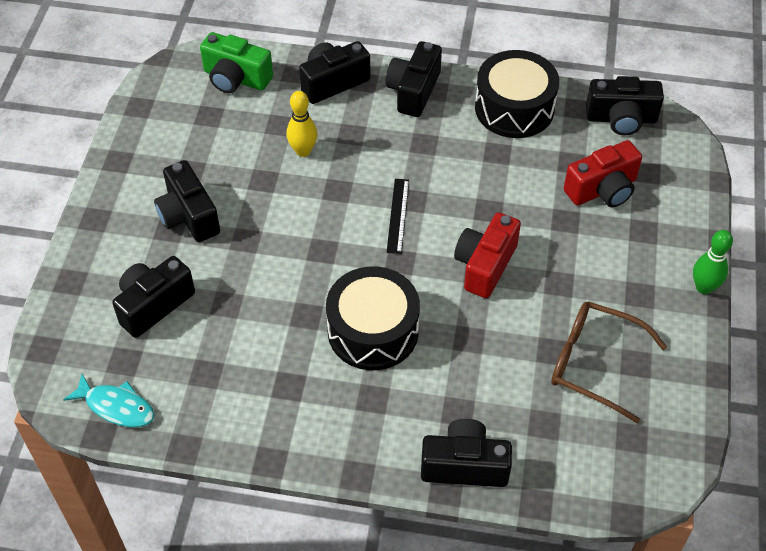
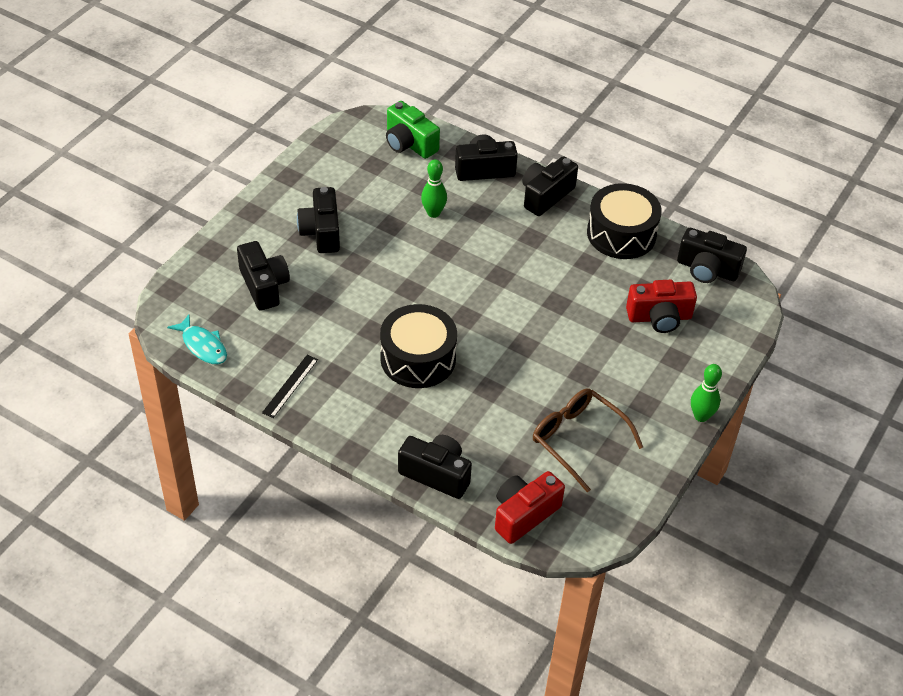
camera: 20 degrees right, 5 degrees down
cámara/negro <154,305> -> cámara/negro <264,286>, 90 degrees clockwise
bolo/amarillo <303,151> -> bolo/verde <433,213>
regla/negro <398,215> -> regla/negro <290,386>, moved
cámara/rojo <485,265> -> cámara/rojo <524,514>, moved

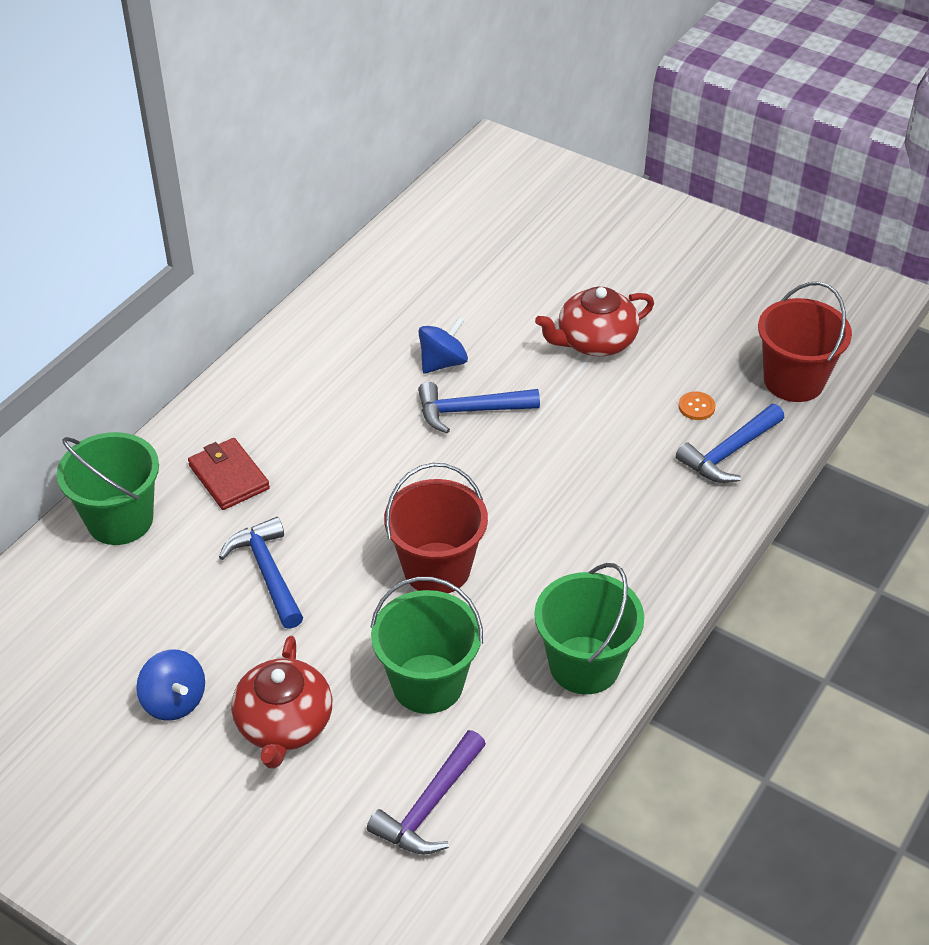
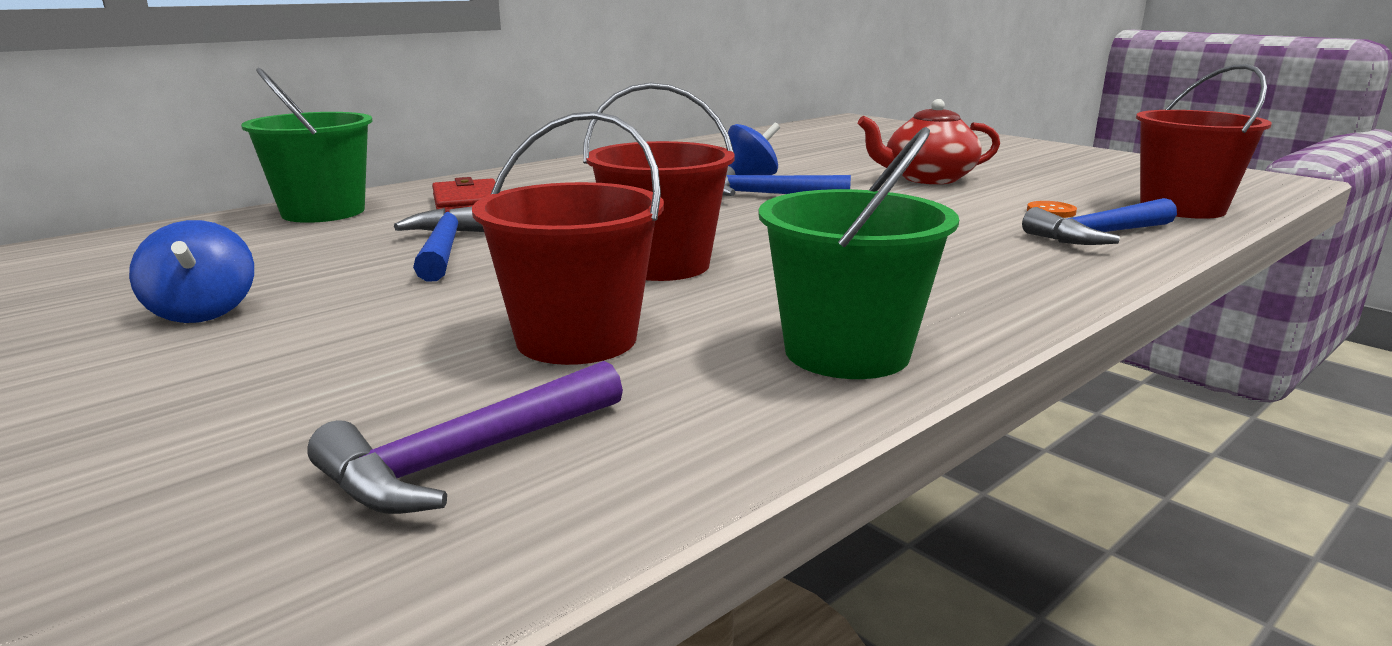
camera: 15 degrees right, 25 degrees down
tetera/rojo <284,724> -> none
balde/verde <427,684> -> balde/rojo <576,339>

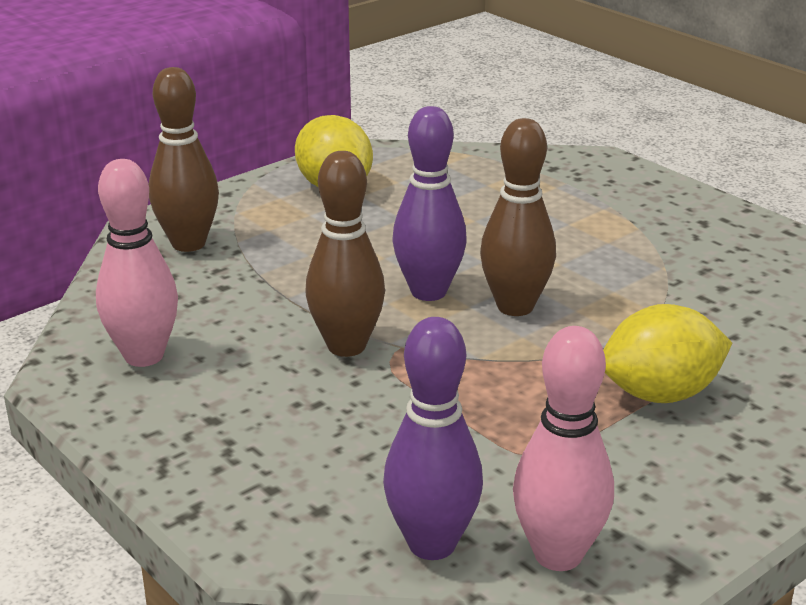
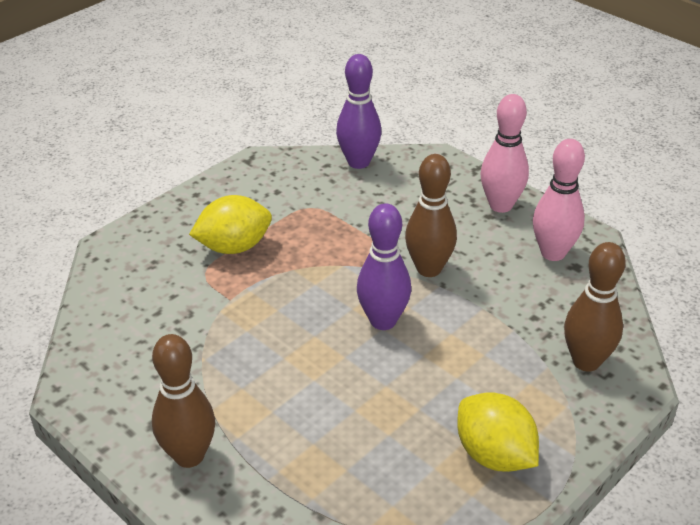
camera: 175 degrees right, 10 degrees up
bolo/marrón <515,306> -> bolo/marrón <189,455>, moved
bolo/rosa <558,554> -> bolo/rosa <501,205>, moved

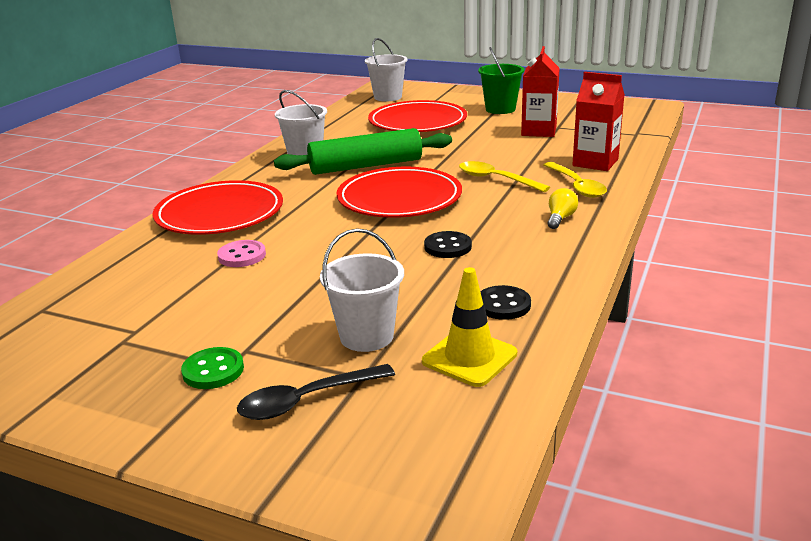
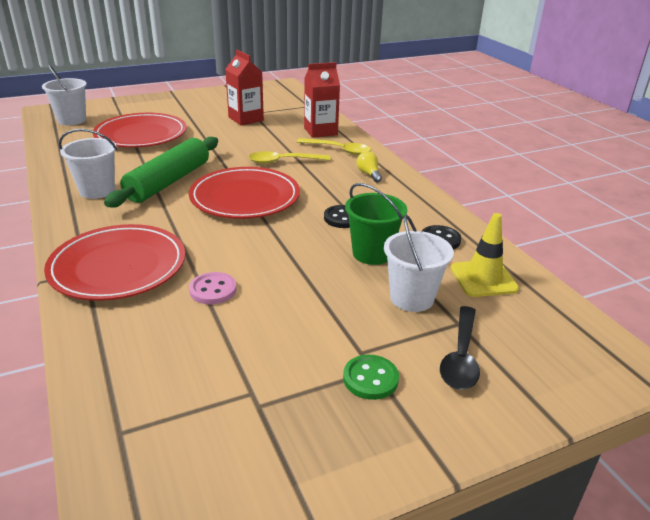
camera: 50 degrees left, 5 degrees up
balde/verde <500,109> -> balde/verde <372,253>, moved

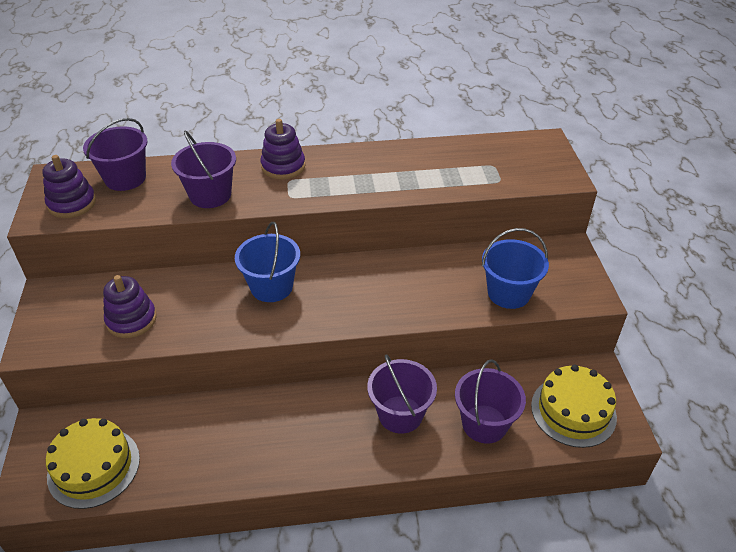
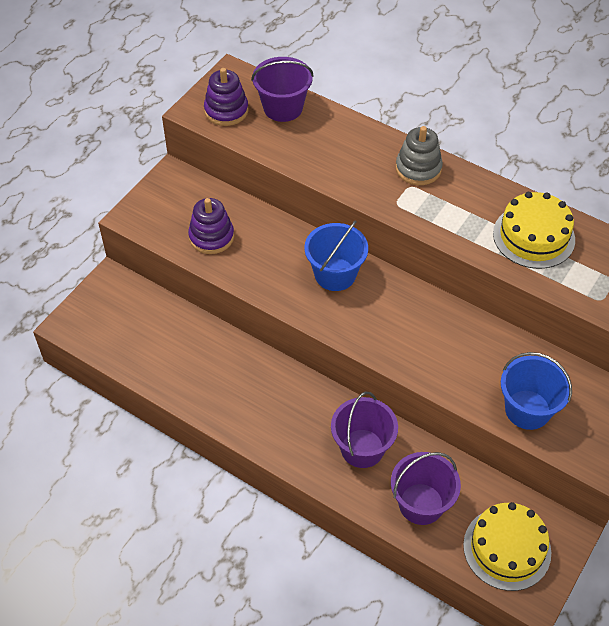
camera: 40 degrees right, 10 degrees up
tarta/amarillo <94,467> -> tarta/amarillo <533,236>, moved
balde/morado <210,195> -> none
juguete apilable/morado <283,166> -> juguete apilable/gris <418,169>

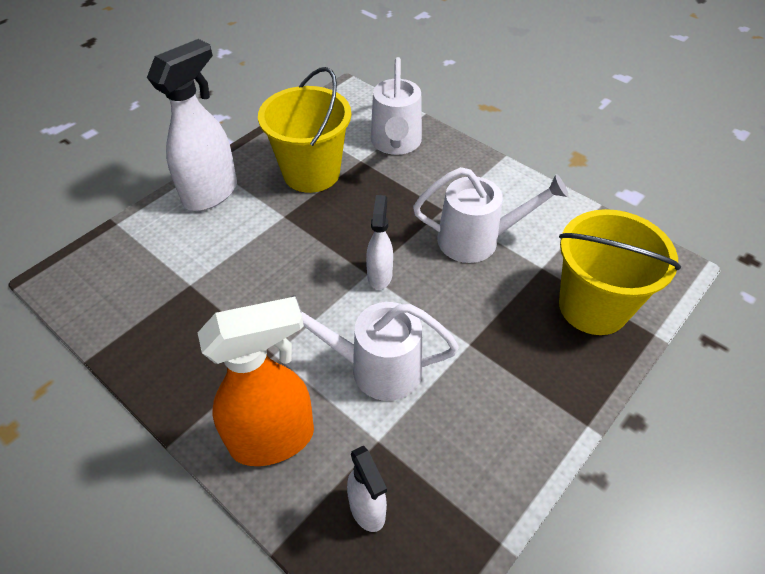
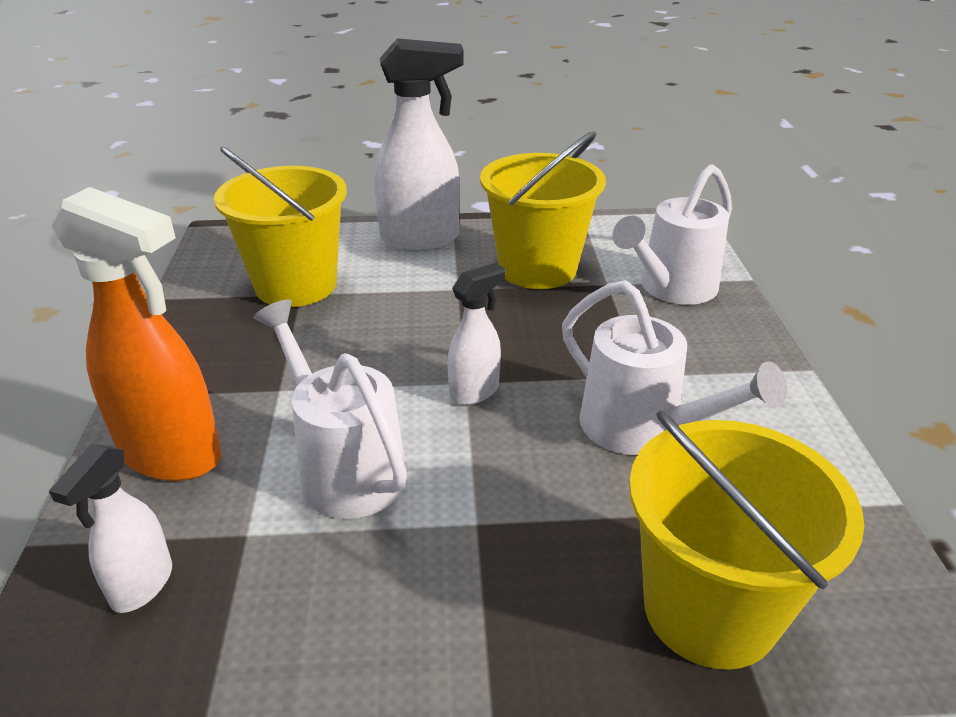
camera: 45 degrees right, 15 degrees down
none -> balde/amarillo <296,285>

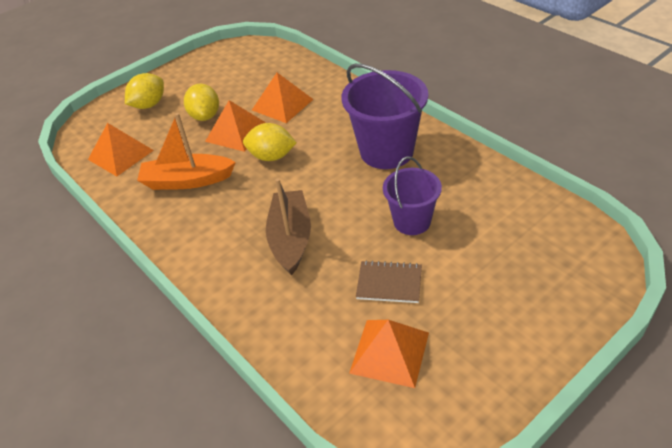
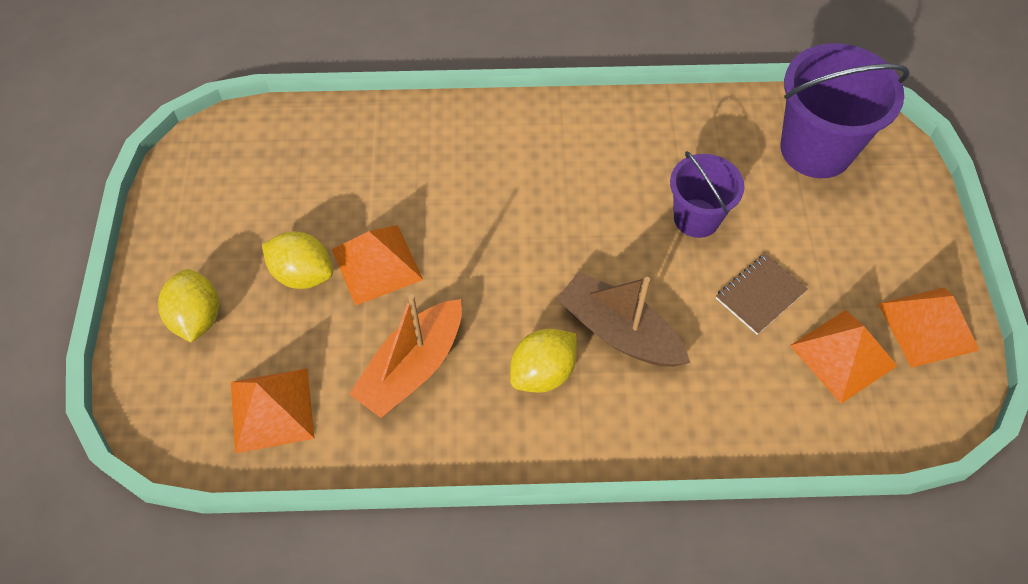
camera: 55 degrees left, 15 degrees up
limón/amarillo <271,156> -> limón/amarillo <543,372>, moved
pirámide/naranja <282,104> -> pirámide/naranja <928,326>, moved
balde/morado <386,151> -> balde/morado <816,149>, moved

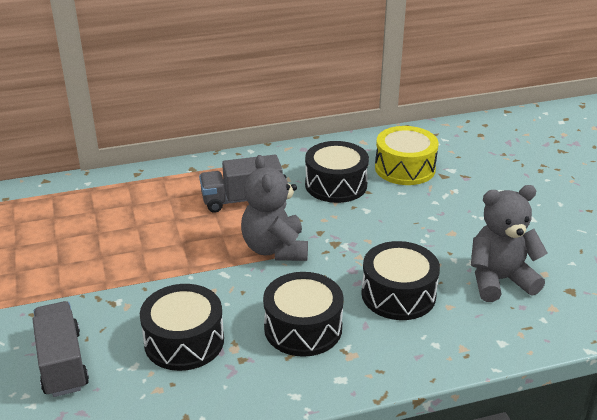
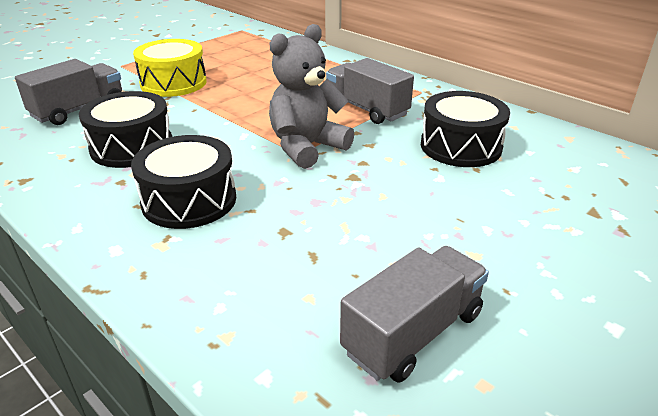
camera: 60 degrees right, 0 degrees up
tambor/negro <398,294> -> none
tambor/amarillo <405,168> -> tambor/amarillo <173,83>, moved
osito/gris <499,280> -> camión/gris <413,333>

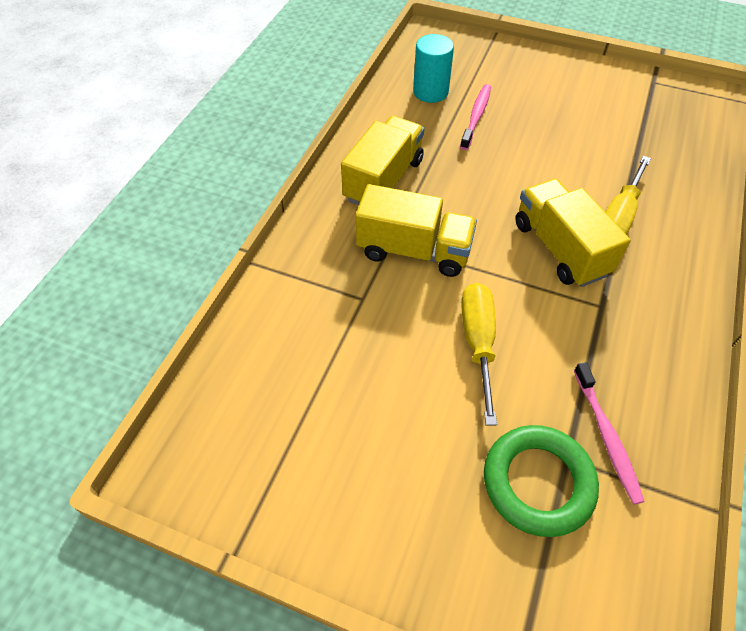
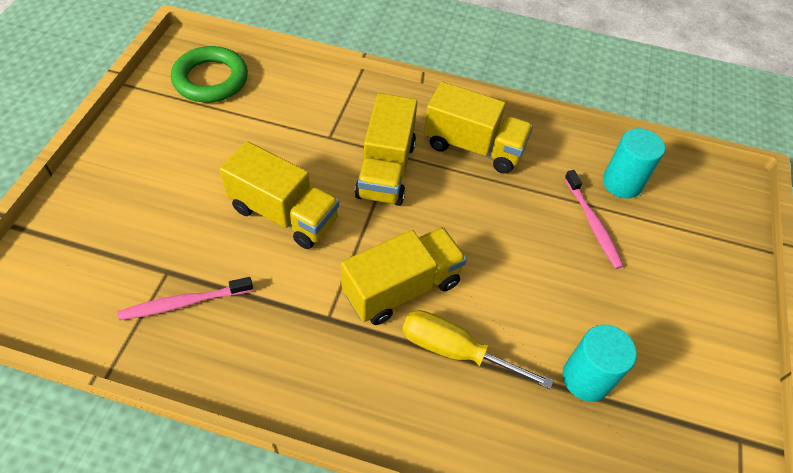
camera: 80 degrees right, 0 degrees up
cepillo de dientes/rosa <476,117> -> cepillo de dientes/rosa <592,223>, 60 degrees clockwise
destornillador/amarillo <478,343> -> camión/amarillo <284,214>
anillo/verde <538,482> -> anillo/verde <211,79>, moved
none -> cilindro/turquesa <586,378>

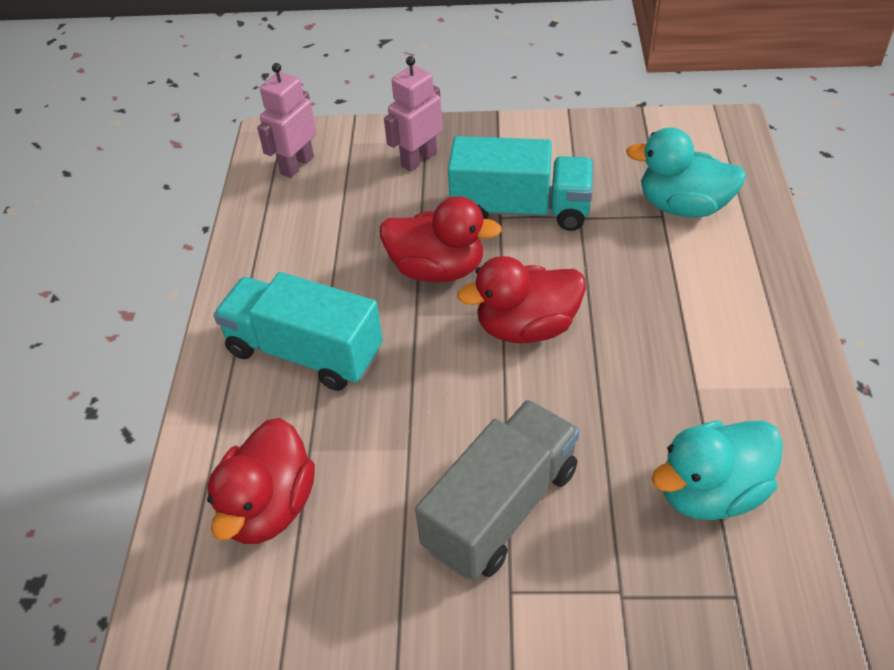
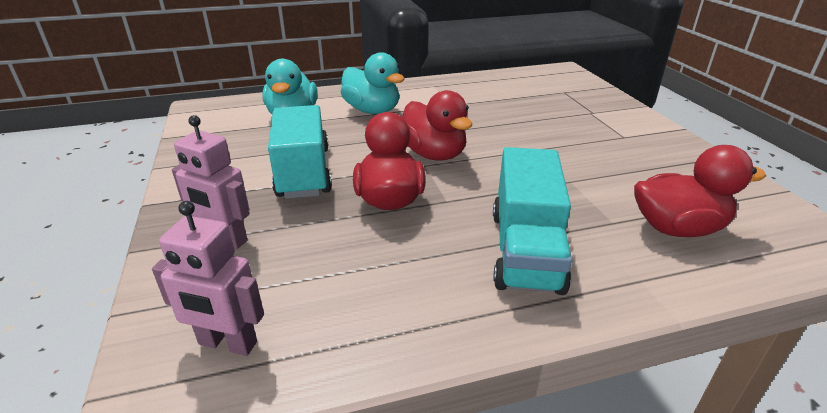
camera: 110 degrees left, 15 degrees down
camión/gris <501,508> -> none
pato/turquesa <711,492> -> pato/turquesa <372,110>, moved

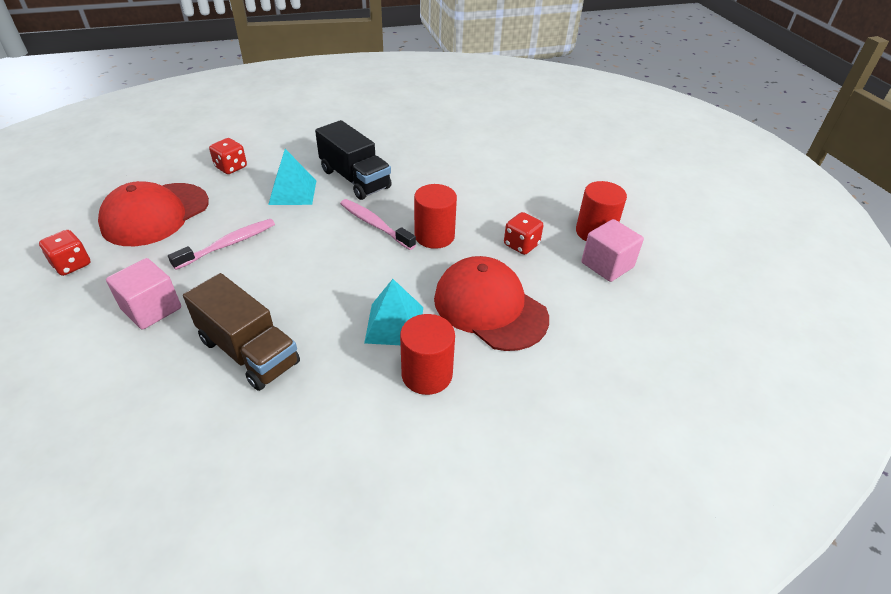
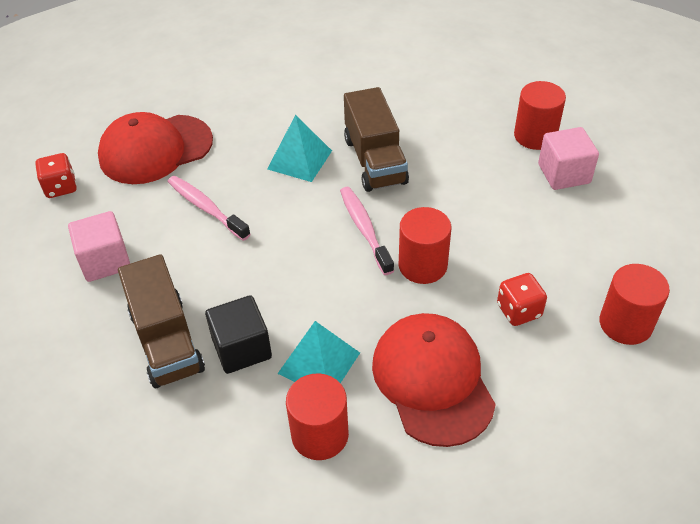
camera: 30 degrees right, 5 degrees up
cepillo de dientes/rosa <229,244> -> cepillo de dientes/rosa <206,208>, 120 degrees counterclockwise
dado/rojo <231,167> -> none
camión/negro <355,179> -> camión/marrón <375,161>
cubo/rosa <607,265> -> cubo/rosa <564,174>, moved
none -> cubo/negro <242,348>
none -> cilindro/rojo <535,136>

